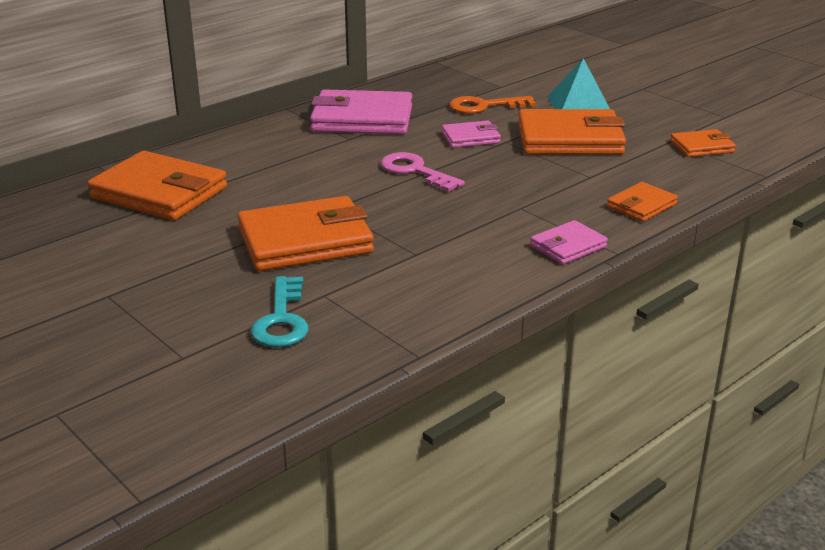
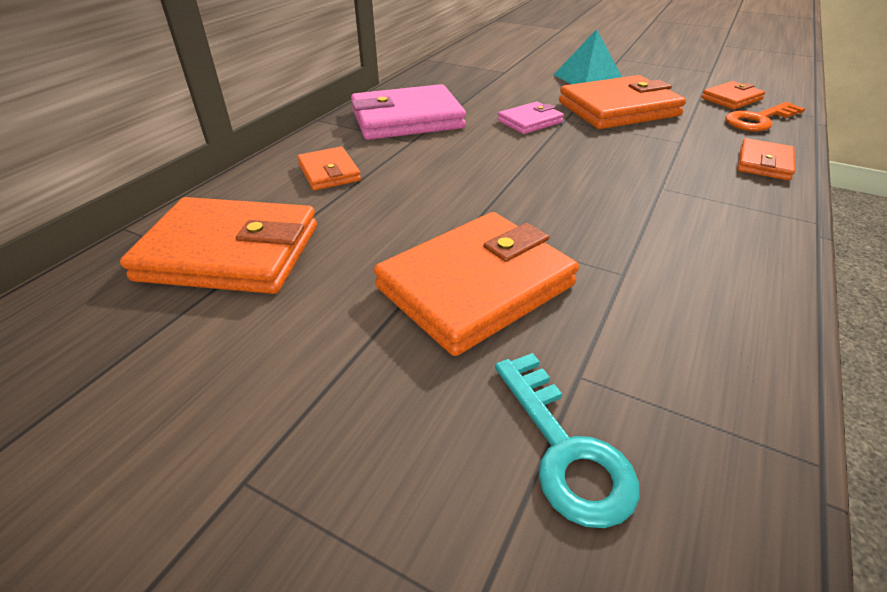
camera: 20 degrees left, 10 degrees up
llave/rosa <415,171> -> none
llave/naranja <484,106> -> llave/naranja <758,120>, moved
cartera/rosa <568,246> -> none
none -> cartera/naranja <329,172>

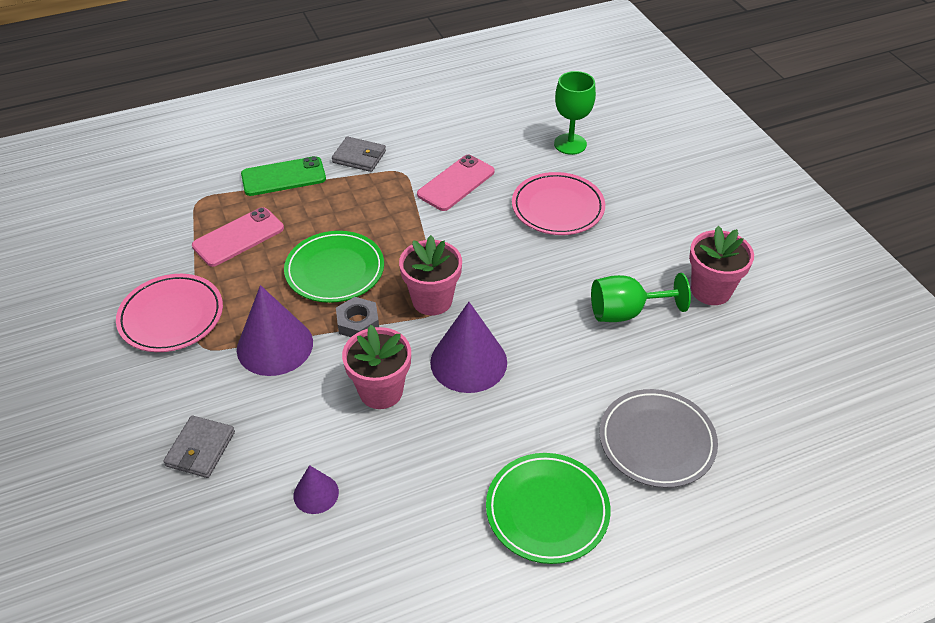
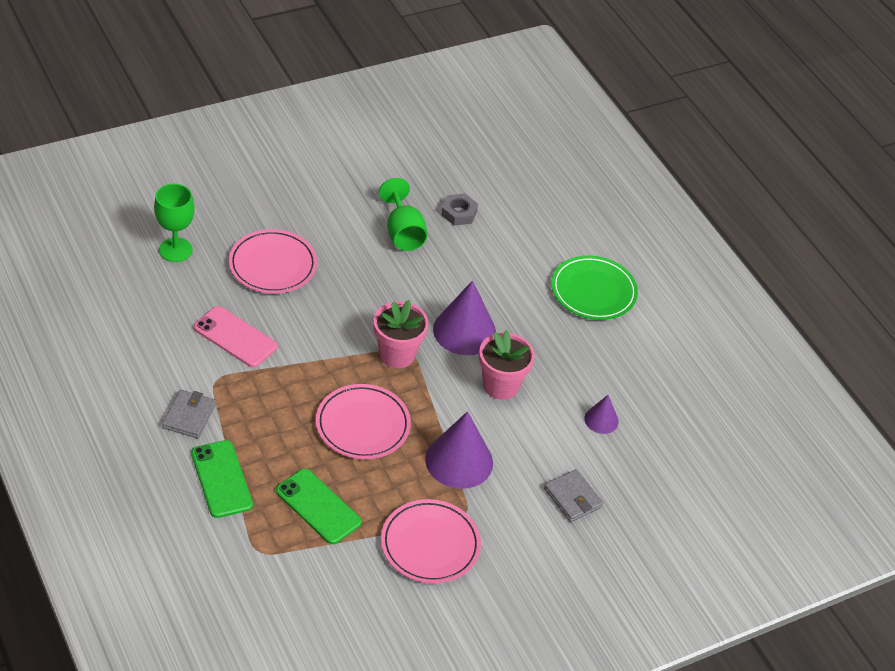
camera: 100 degrees left, 0 degrees up
cartera/gris <200,449> -> cartera/gris <572,498>, 45 degrees clockwise
móvil/rosa <238,237> -> móvil/verde <318,506>
plato/verde <335,270> -> plato/rosa <362,425>
tuerca/gris <358,322> -> tuerca/gris <459,213>, moved
plato/gris <656,441> -> none
maceta/rosa <711,290> -> none

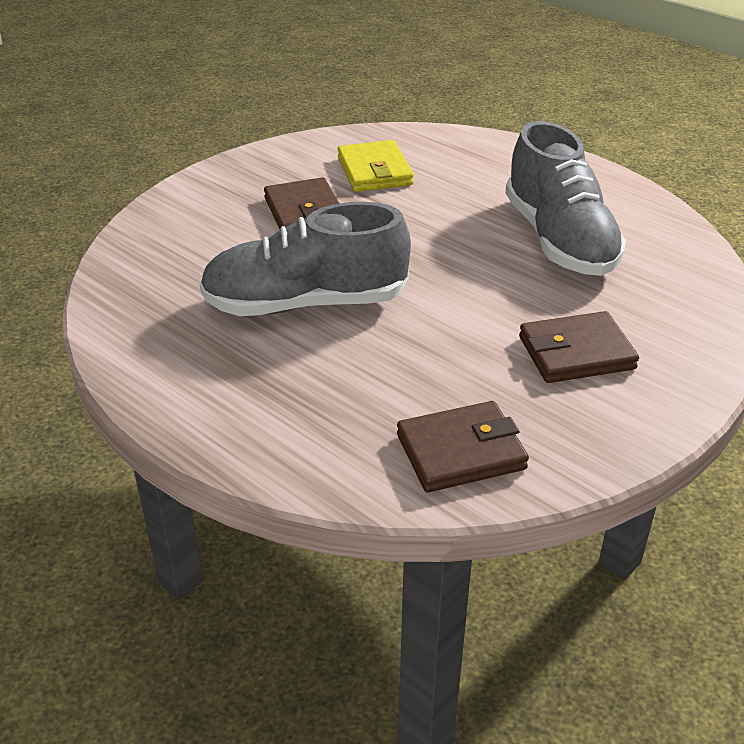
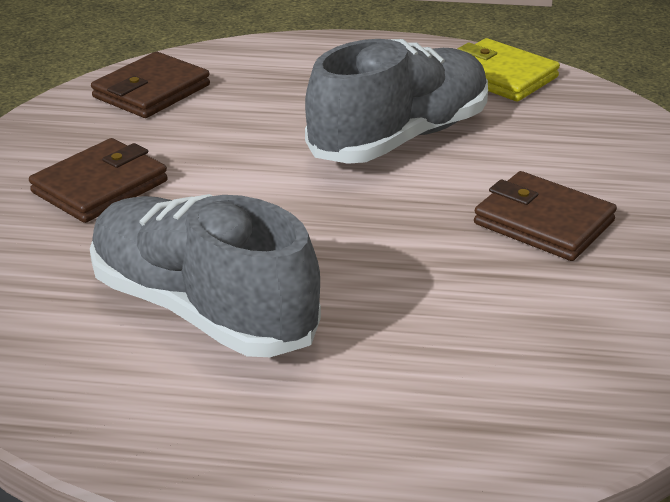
camera: 145 degrees right, 5 degrees down
cartera/amarillo <374,171> -> cartera/amarillo <500,76>, moved

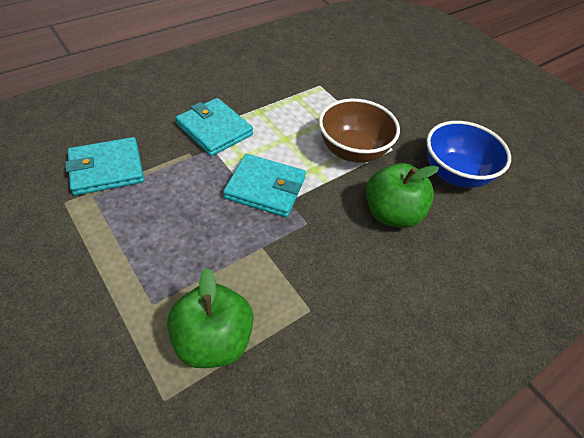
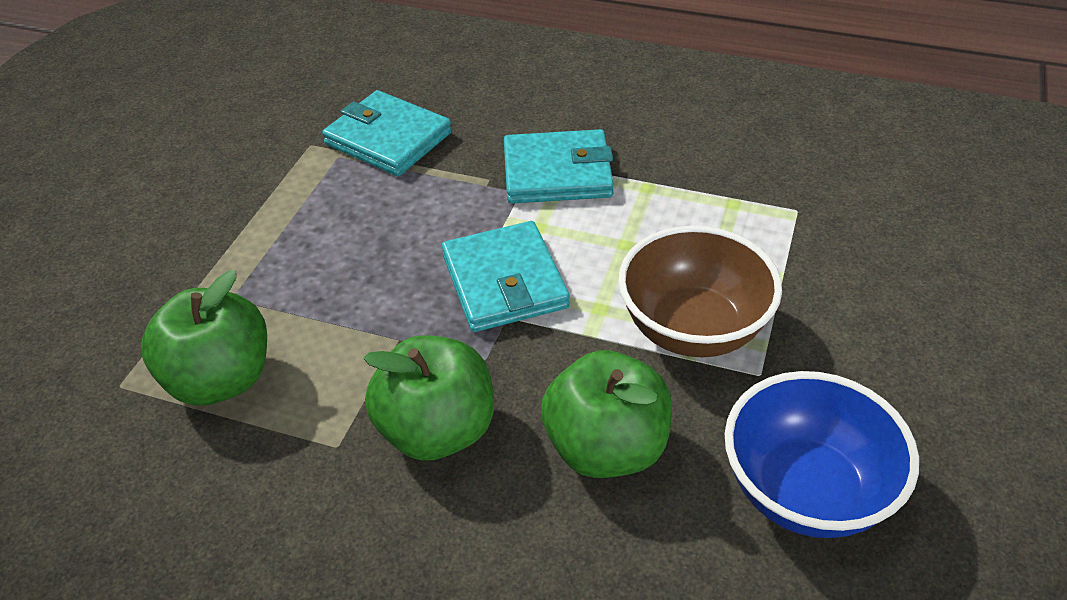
camera: 60 degrees right, 5 degrees down
cartera/turquesa <214,130> -> cartera/turquesa <557,172>, 75 degrees clockwise
none -> manzana/verde <437,430>

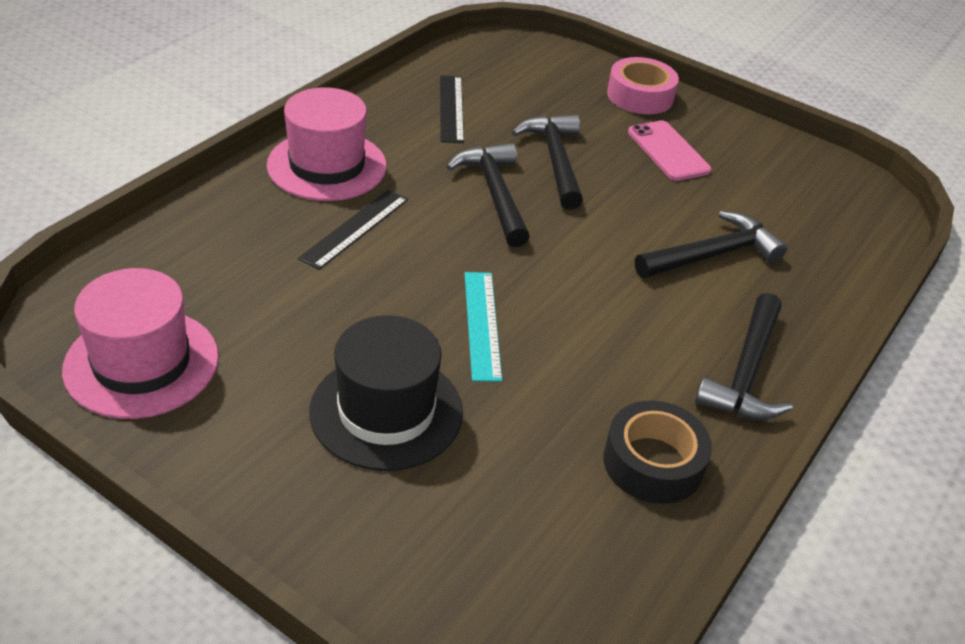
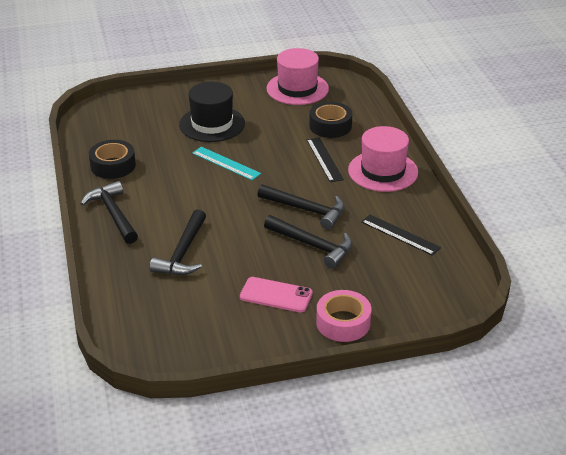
camera: 135 degrees right, 5 degrees down
none -> cinta adhesiva/negro <330,126>

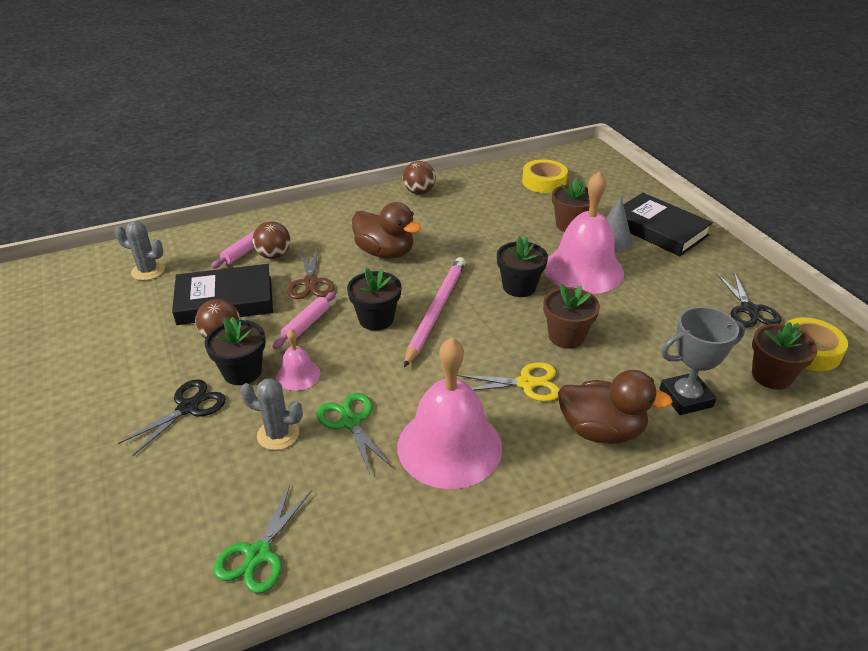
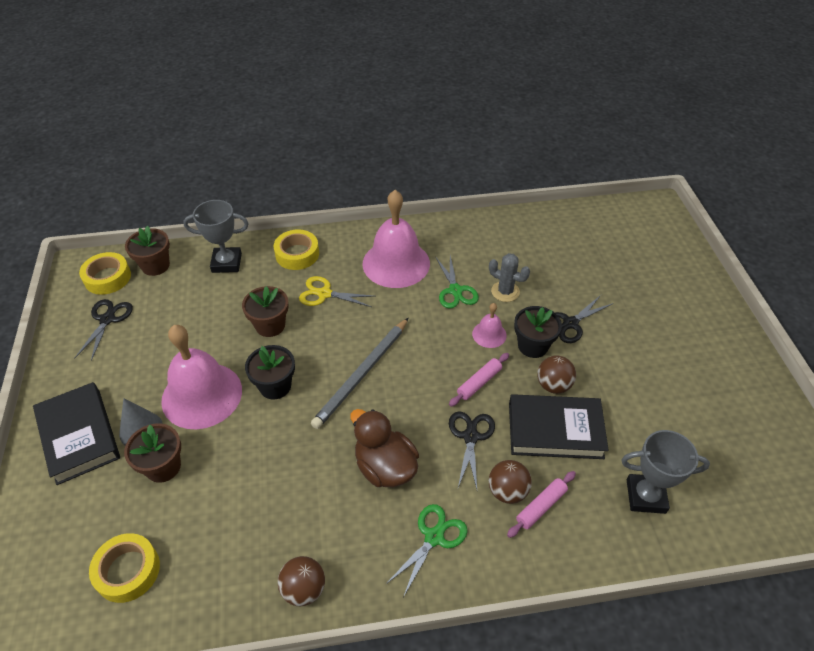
camera: 165 degrees left, 10 degrees up
cactus/gris <148,271> -> trofeo/gris <645,496>
tijeras/verde <258,554> -> tijeras/verde <434,537>, moved
tijeras/marrón <310,283> -> tijeras/negro <470,436>
maceta/negro <376,319> -> none
lápiz/rosa <436,311> -> lápiz/gris <362,374>
pato/marrón <601,431> -> cinta adhesiva/amarillo <297,254>

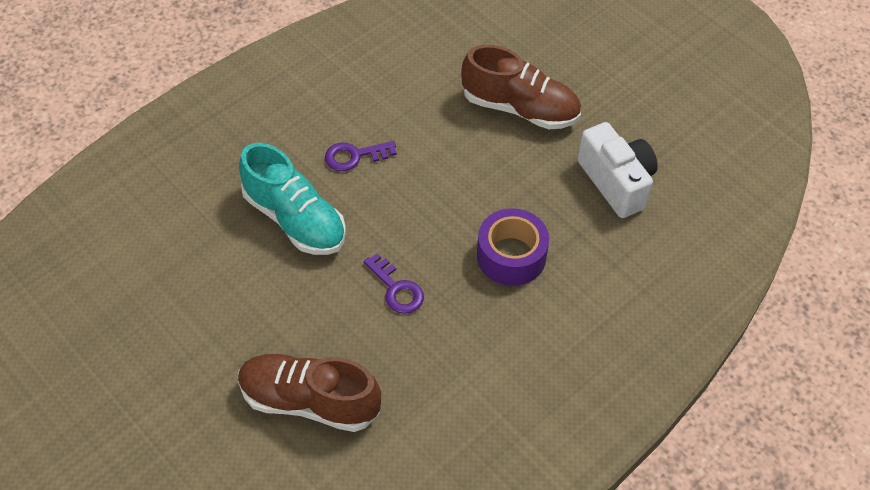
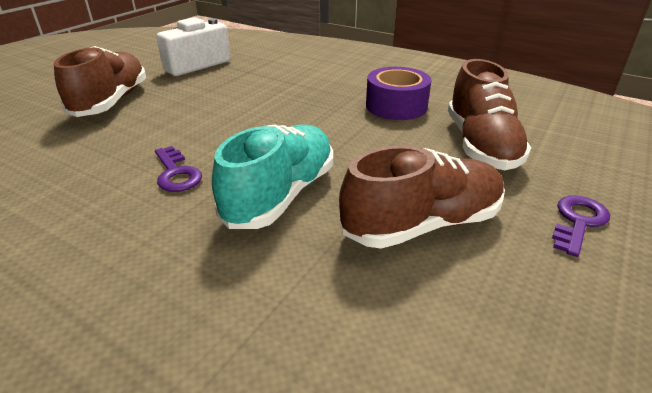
camera: 105 degrees left, 20 degrees down
llave/morado <396,289> -> llave/morado <578,222>, moved
cinta adhesiva/morado <511,256> -> cinta adhesiva/morado <396,106>, moved
none -> zapato/marrón <422,224>

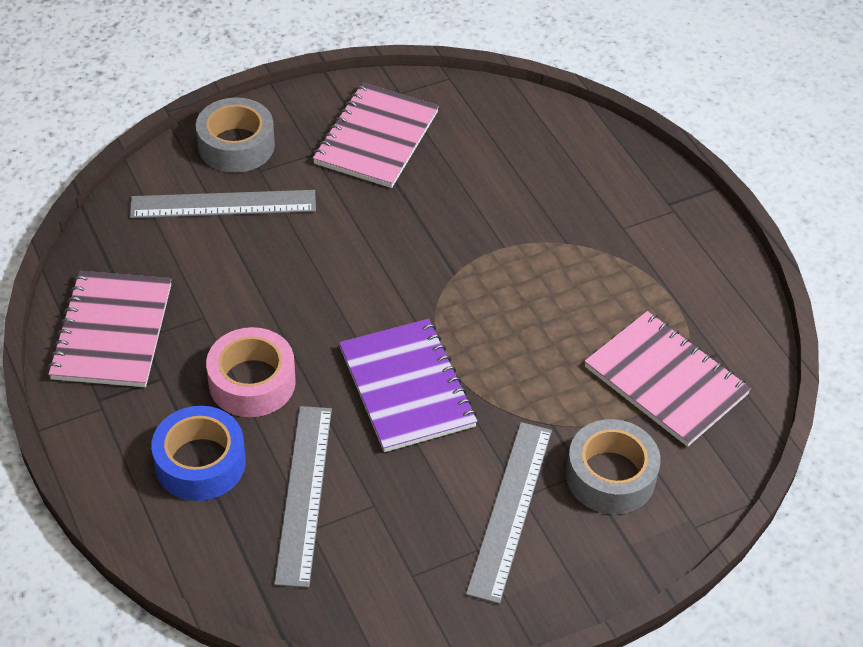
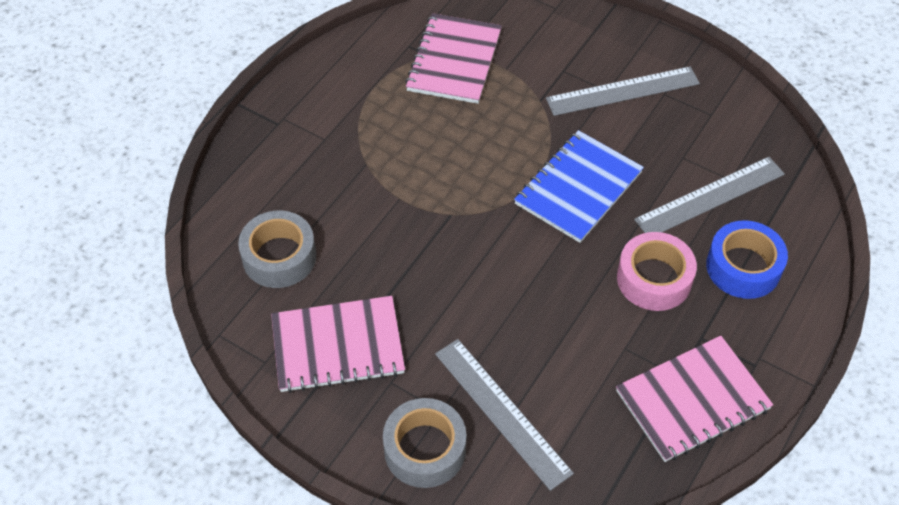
camera: 120 degrees left, 5 degrees up
cuaderno/morado <406,387> -> cuaderno/azul <578,188>
cinta adhesiva/gris <610,476> -> cinta adhesiva/gris <279,257>, moved

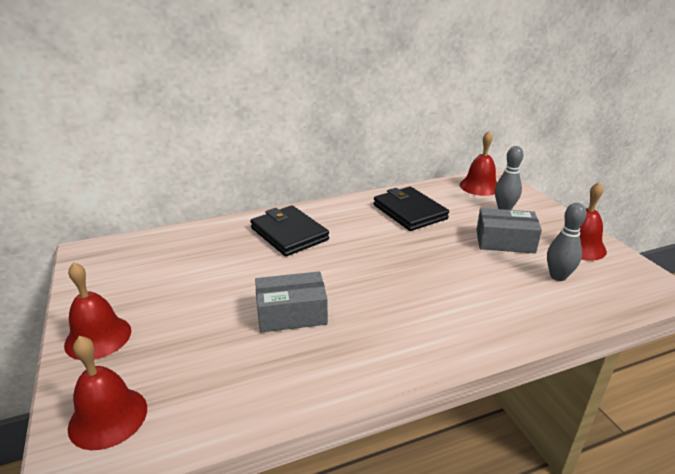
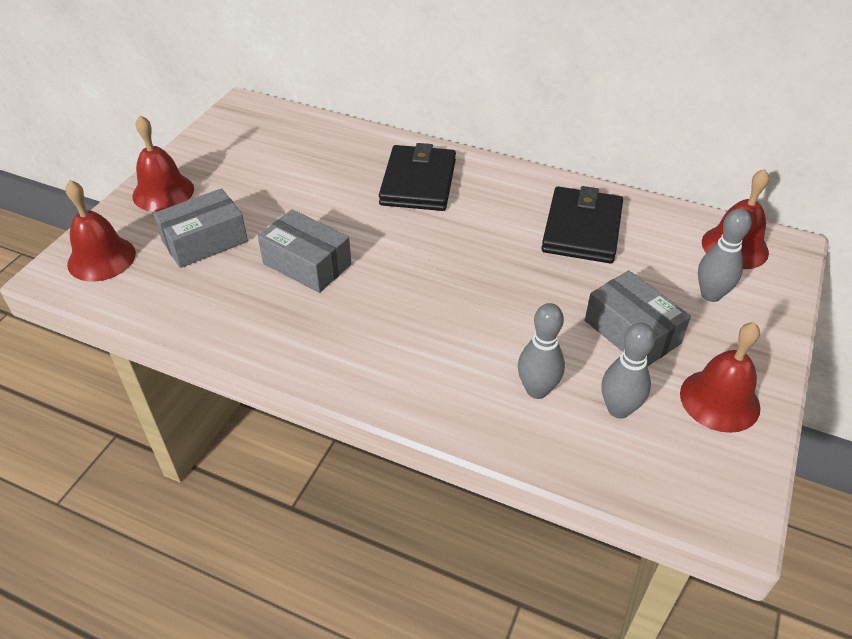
camera: 45 degrees right, 15 degrees up
none -> caja/gris <205,241>
none -> bolo/gris <537,390>

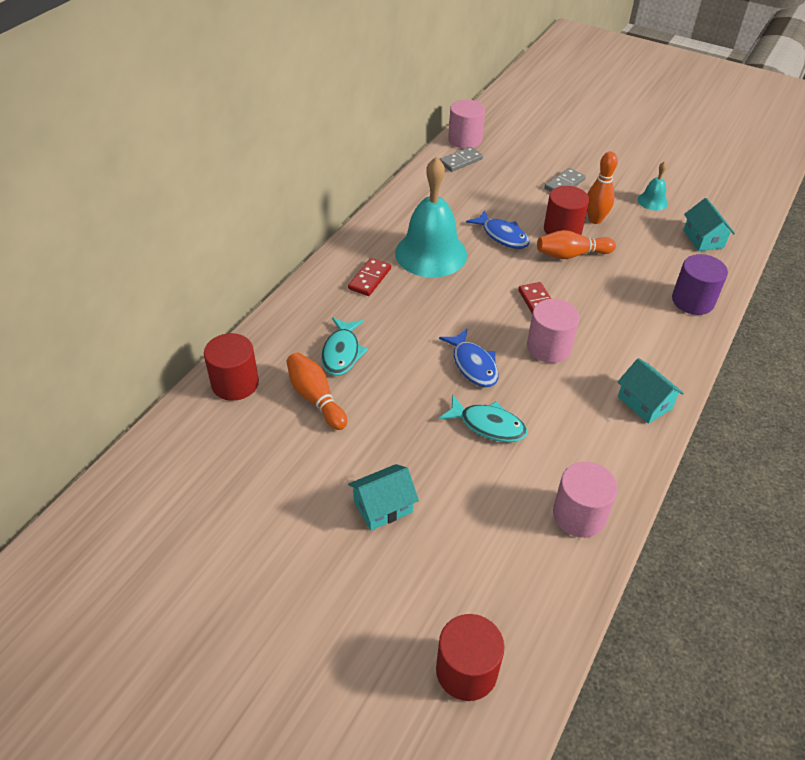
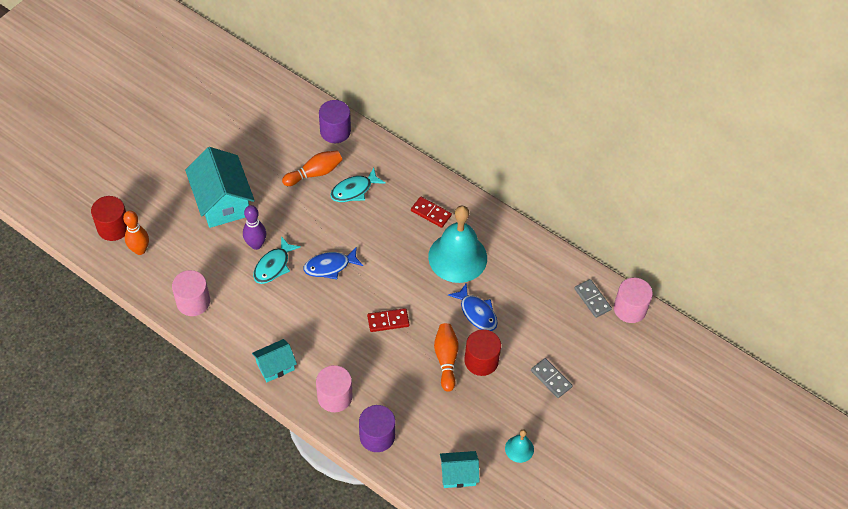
camera: 95 degrees right, 10 degrees up
cilindro/rojo <235,383> -> cilindro/morado <335,131>
pez/turquesa <342,353> -> pez/turquesa <354,190>, 45 degrees counterclockwise
casa/turquesa <383,506> -> casa/turquesa <222,201>, x1.83
pez/azul <502,236> -> pez/azul <476,312>, 90 degrees counterclockwise
cilindro/rosa <549,347> -> cilindro/rosa <334,397>, moved
bolo/naranja <595,220> -> bolo/naranja <140,250>, moved
none -> bolo/morado <256,244>

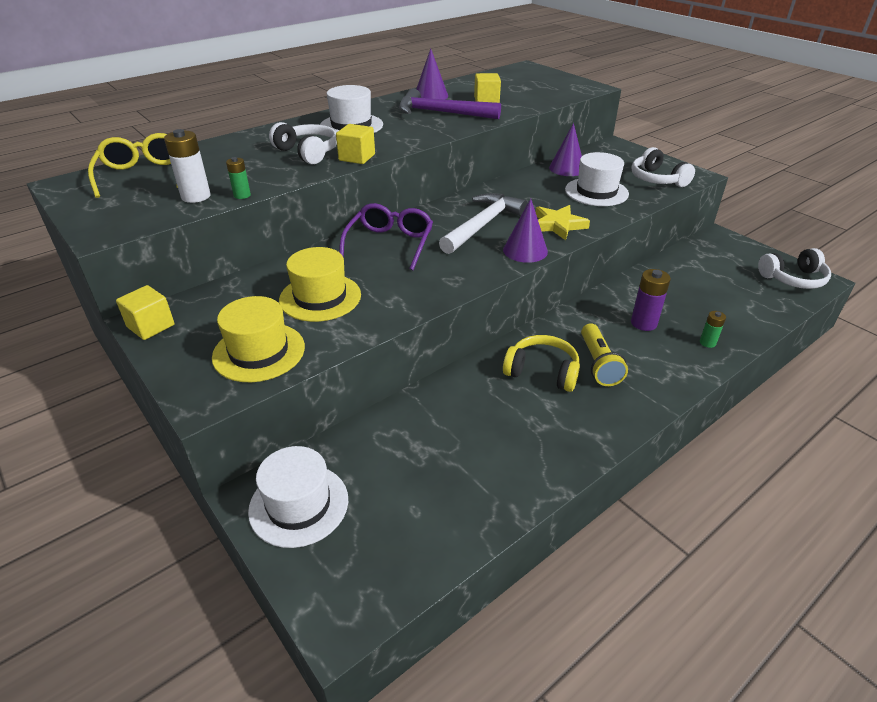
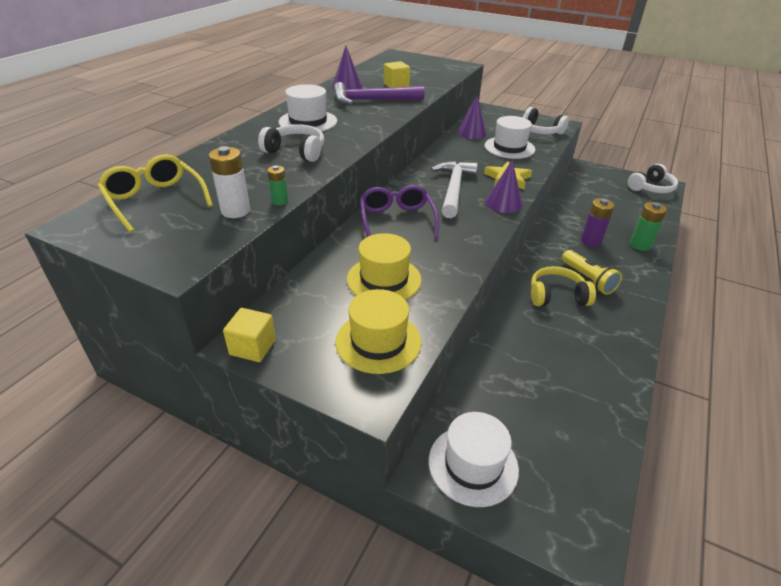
camera: 25 degrees left, 0 degrees up
cubo/amarillo <357,157> -> none
pila/verde <707,343> -> pila/verde <640,245>, x1.70

